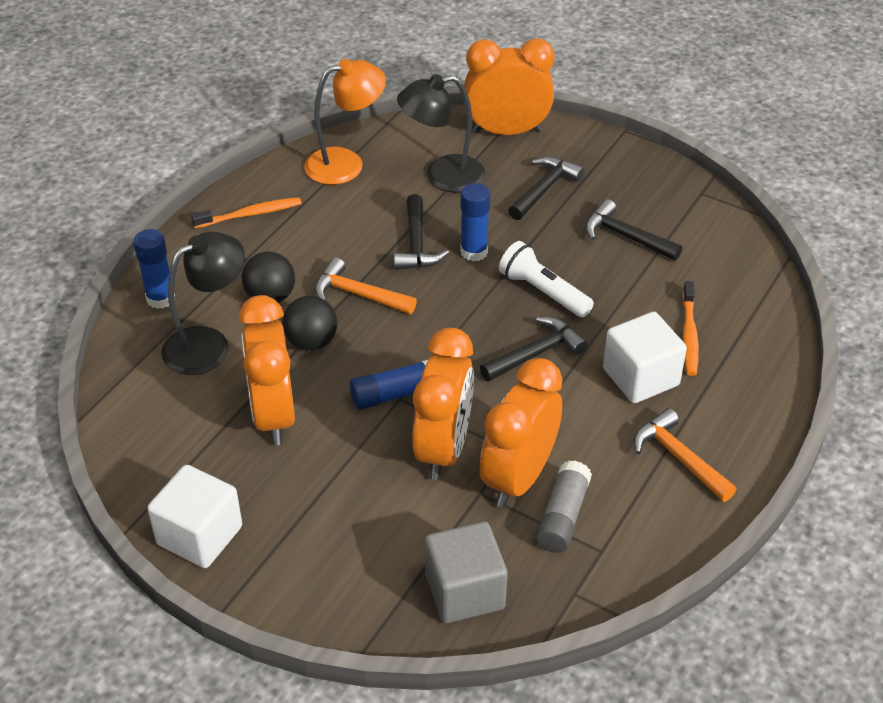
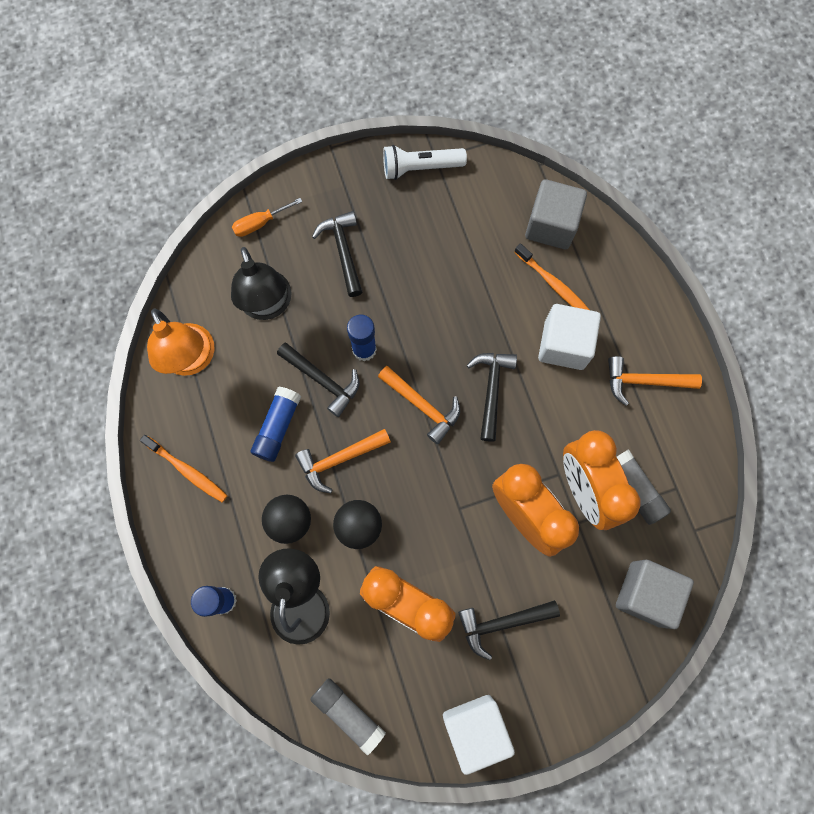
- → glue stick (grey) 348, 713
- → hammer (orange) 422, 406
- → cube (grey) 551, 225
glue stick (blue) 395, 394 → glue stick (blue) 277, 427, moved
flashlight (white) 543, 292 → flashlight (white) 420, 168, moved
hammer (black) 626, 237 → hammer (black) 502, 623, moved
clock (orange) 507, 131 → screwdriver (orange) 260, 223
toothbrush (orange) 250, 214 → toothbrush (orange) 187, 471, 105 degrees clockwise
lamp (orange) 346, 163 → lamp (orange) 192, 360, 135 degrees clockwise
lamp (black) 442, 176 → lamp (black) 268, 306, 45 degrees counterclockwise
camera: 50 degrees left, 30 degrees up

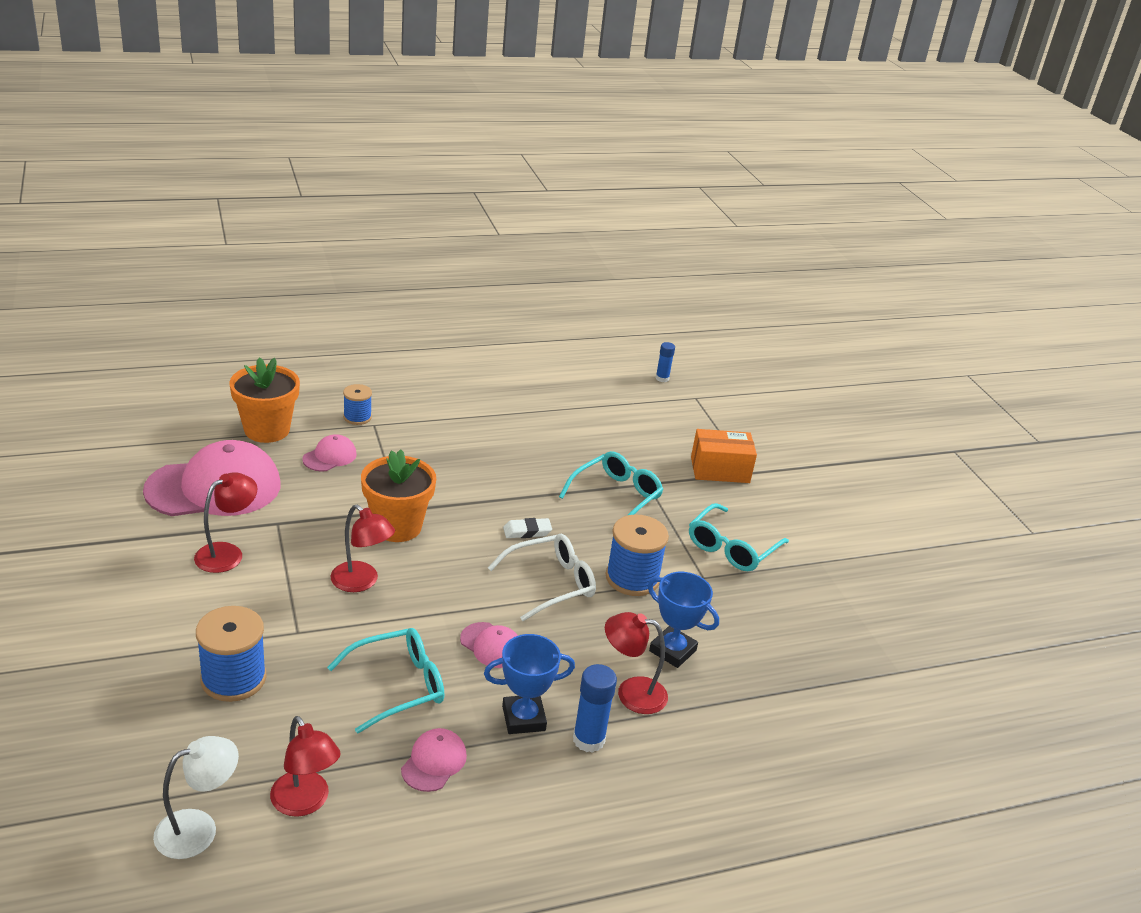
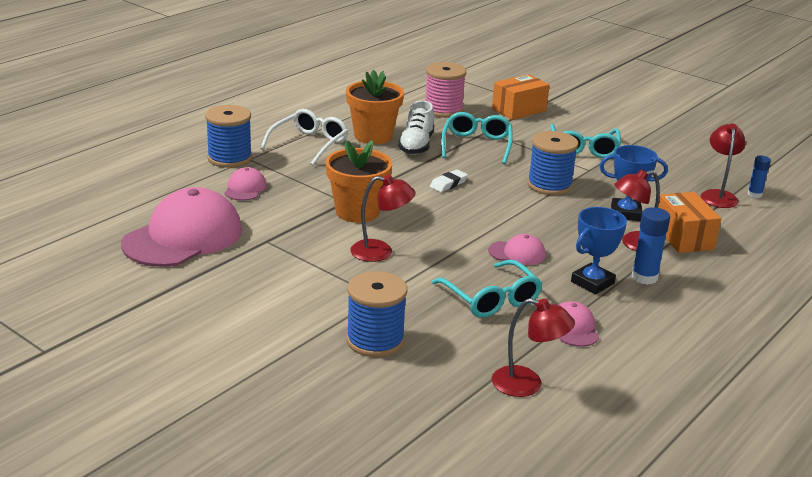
lamp (white) 198, 829 → -
- → shoe (white) 416, 145
- → spool (pink) 443, 110
- → box (orange) 683, 237
lamp (red) 227, 553 → lamp (red) 718, 195, moved
flower pot (orange) 267, 430 → flower pot (orange) 373, 136, moved
glasses (white) 550, 584 → glasses (white) 309, 144, moved
glue stick (blue) 662, 378 → glue stick (blue) 754, 194, moved
glasses (turquoise) 397, 686 → glasses (turquoise) 491, 298, 120 degrees clockwise
spool (blue) 357, 417 → spool (blue) 229, 158, x1.70
camera: 30 degrees left, 5 degrees down

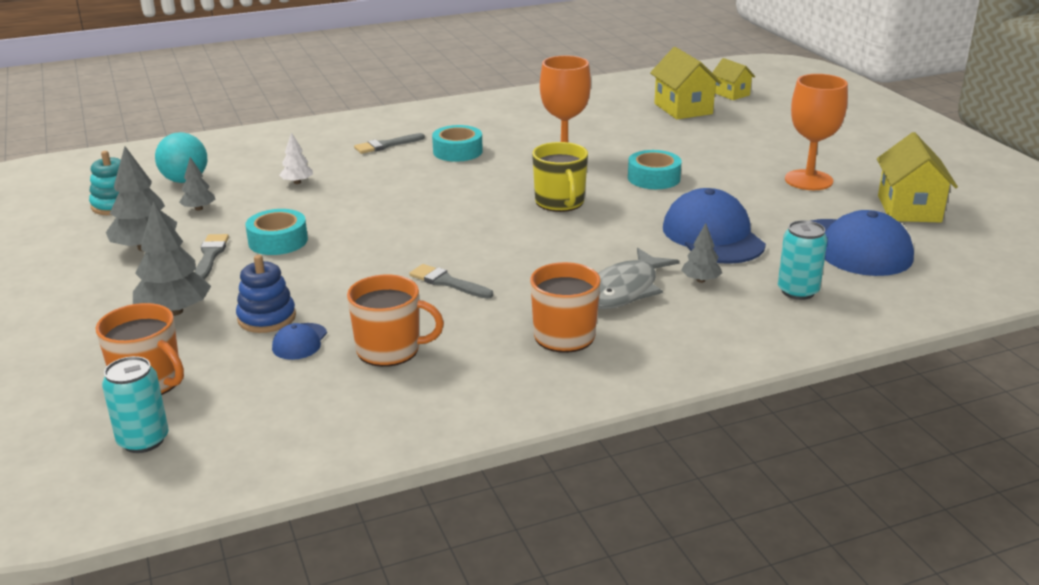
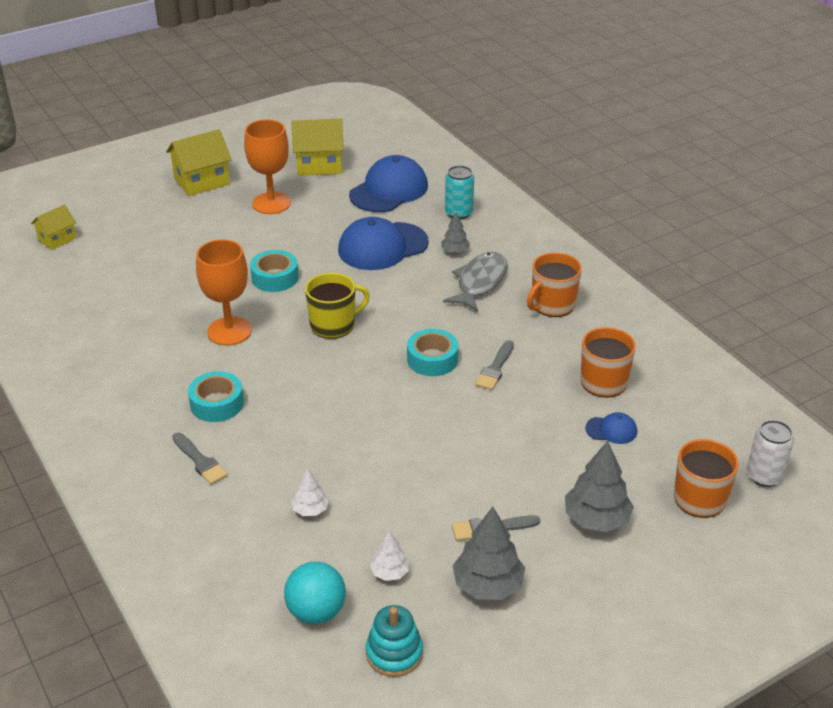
stacking toy (blue) 267, 318 → -
tape (turquoise) 278, 241 → tape (turquoise) 432, 359, moved
house (yellow) 683, 109 → house (yellow) 202, 181, moved
can (turquoise) 143, 440 → can (white) 764, 476
tree (grey) 199, 209 → tree (white) 390, 572
fish (grey) 625, 290 → fish (grey) 479, 282, 90 degrees counterclockwise
camera: 100 degrees left, 10 degrees up

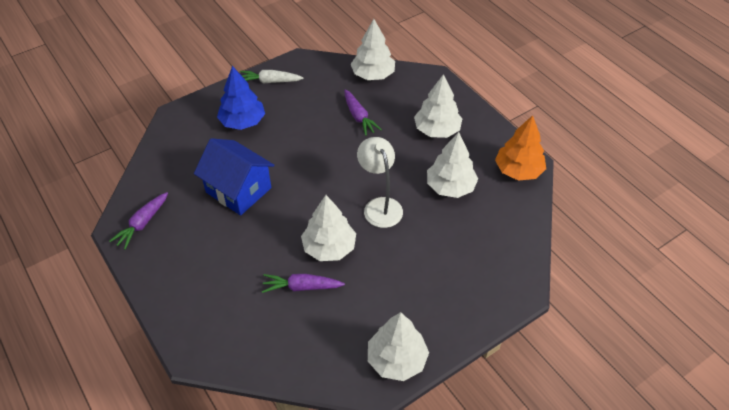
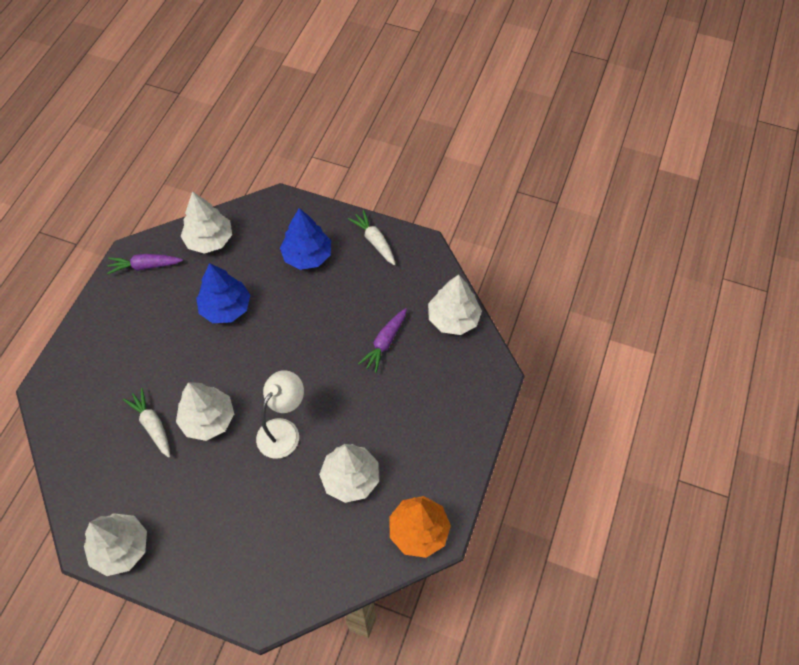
tree (white) 437, 130 → tree (white) 209, 240, moved
house (blue) 238, 190 → tree (blue) 226, 308
carrot (purple) 302, 287 → carrot (white) 152, 425
camera: 55 degrees right, 10 degrees up

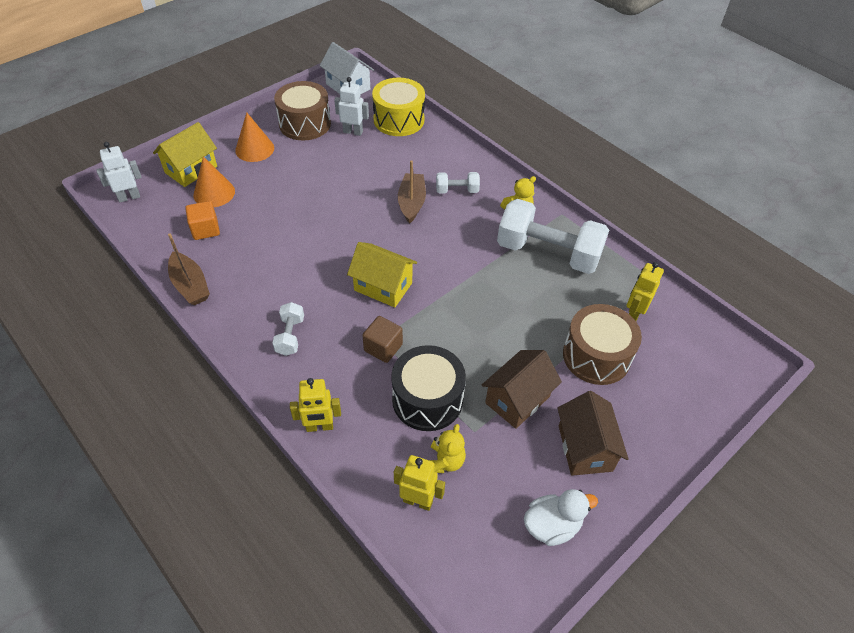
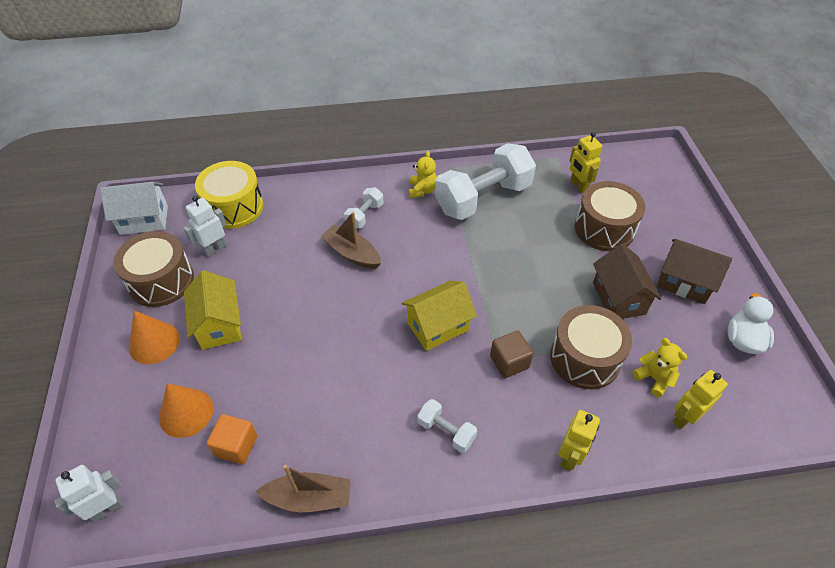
house (yellow) 191, 170 → house (yellow) 219, 325, moved
drum (black) 427, 399 → drum (brown) 585, 358
robot (white) 129, 197 → robot (white) 107, 509, 45 degrees clockwise
camera: 55 degrees left, 0 degrees up

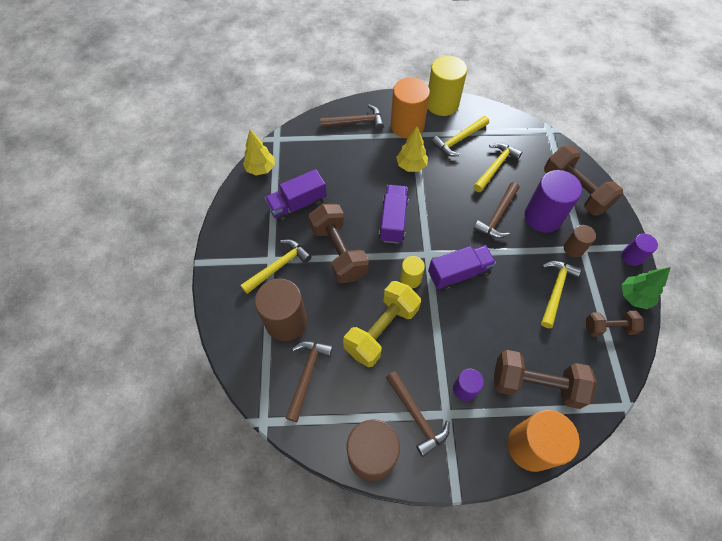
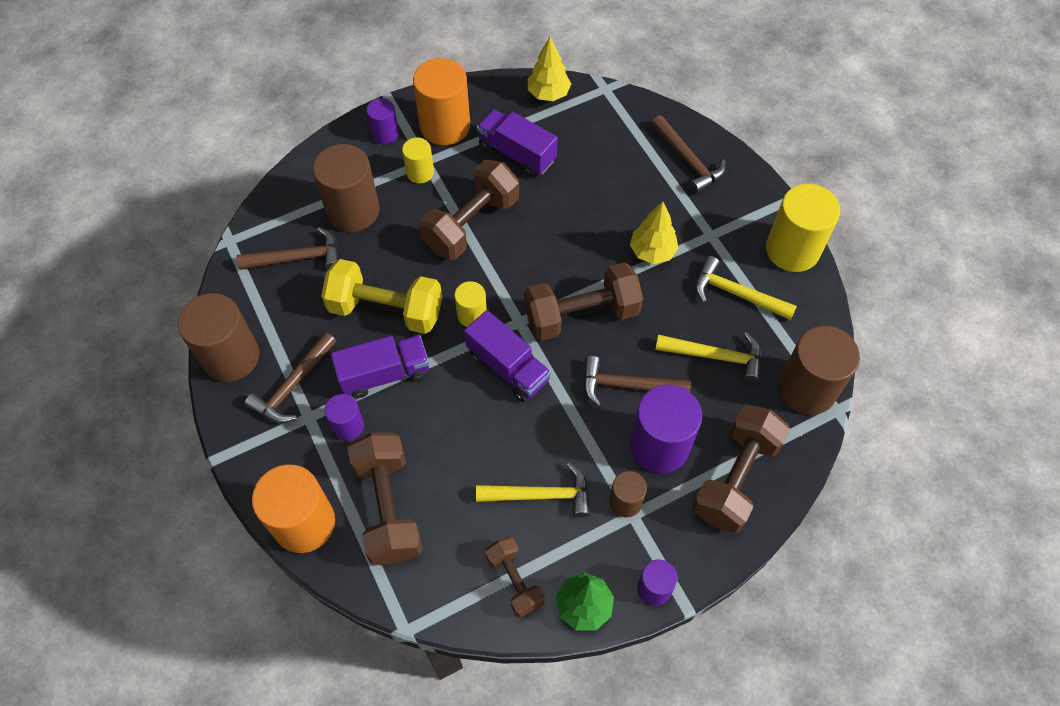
- → cylinder (purple) 385, 133
- → dumbbell (brown) 581, 315
- → cylinder (brown) 807, 388
truck (purple) 393, 220 → truck (purple) 384, 374, moved
cylinder (orange) 407, 126 → cylinder (orange) 445, 126, moved
hammer (yellow) 278, 266 → cylinder (yellow) 420, 172
camera: 65 degrees right, 0 degrees up

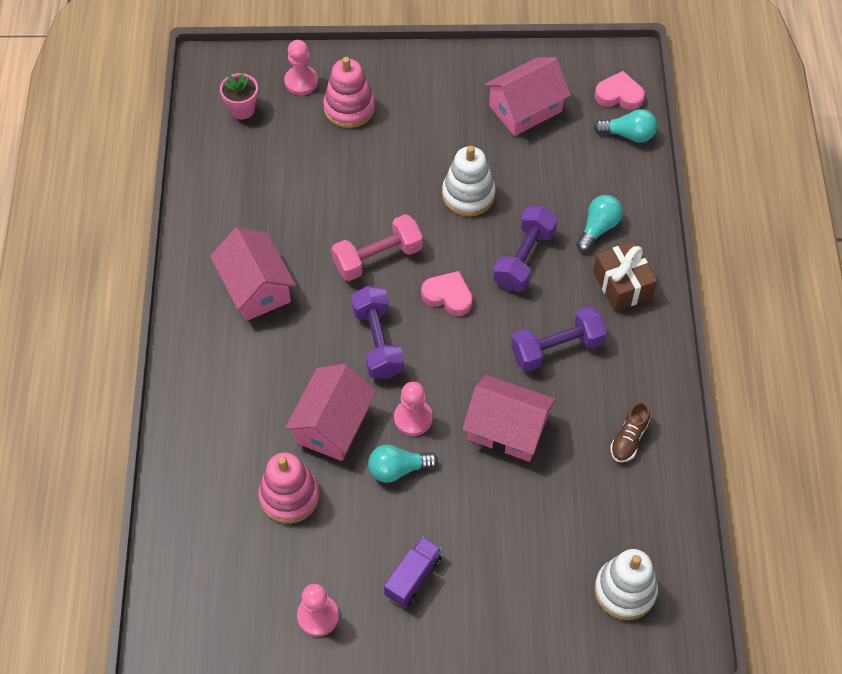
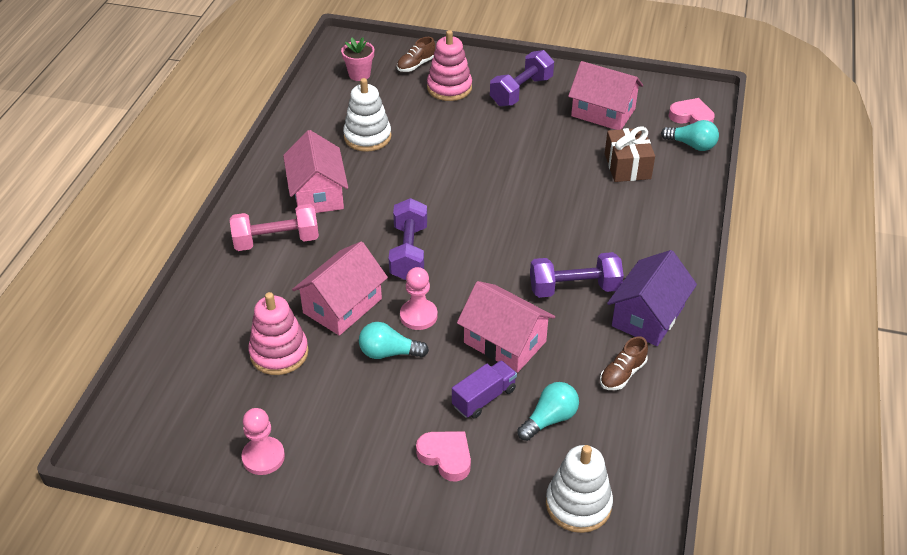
- → house (purple) 648, 316
dumbbell (pink) 378, 258 → dumbbell (pink) 276, 241, moved
truck (purple) 413, 577 → truck (purple) 484, 398, moved
heart (pink) 448, 296 → heart (pink) 446, 457, moved
stacking toy (white) 468, 195 → stacking toy (white) 367, 137, moved
dumbbell (purple) 524, 259 → dumbbell (purple) 521, 91, moved
light bulb (turquoise) 598, 228 → light bulb (turquoise) 549, 419, moved
gift (brown) 622, 285 → gift (brown) 627, 166, moved
pawn (pink) 301, 82 → shoe (brown) 416, 65
house (pink) 525, 109 → house (pink) 603, 112, 45 degrees clockwise
camera: 15 degrees right, 15 degrees down

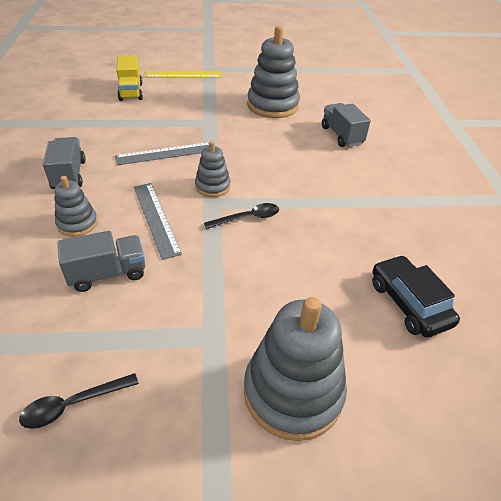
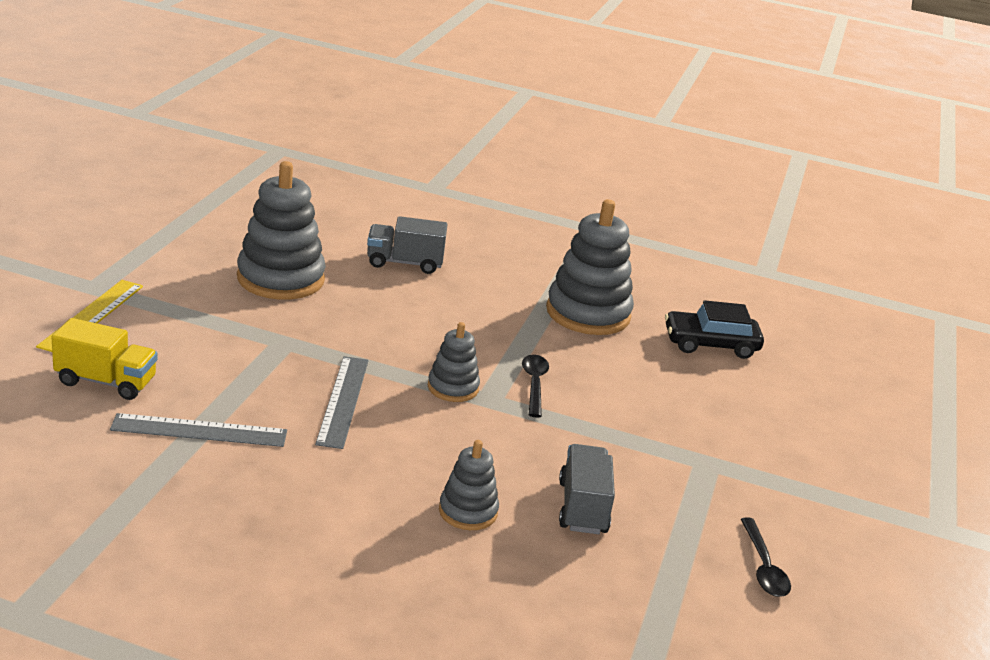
truck (grey) 69, 175 → -
ruler (grey) 156, 218 → ruler (grey) 199, 430, moved
stacking toy (grey) 293, 392 → stacking toy (grey) 588, 313, moved
camera: 70 degrees left, 15 degrees down

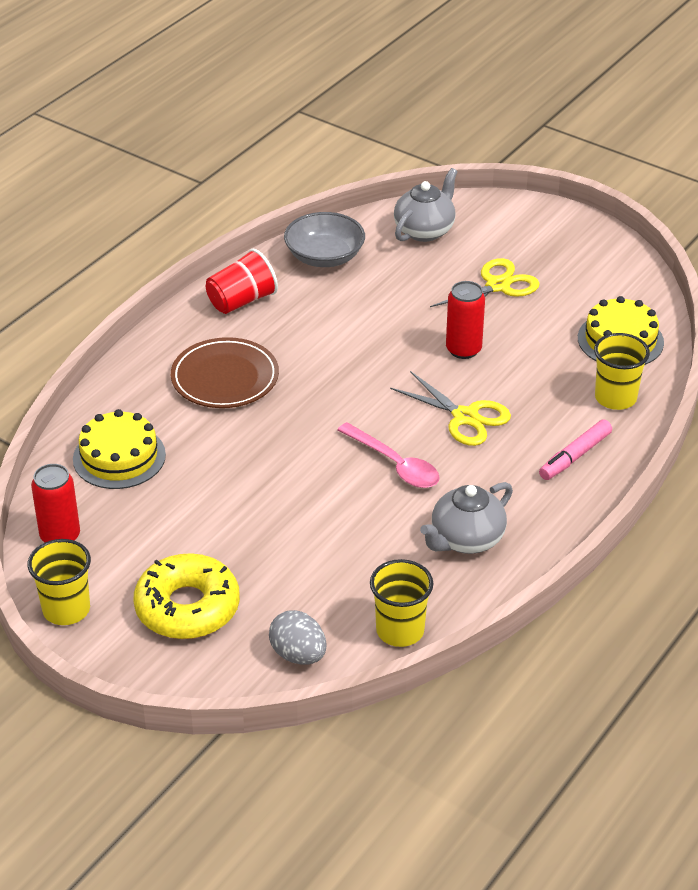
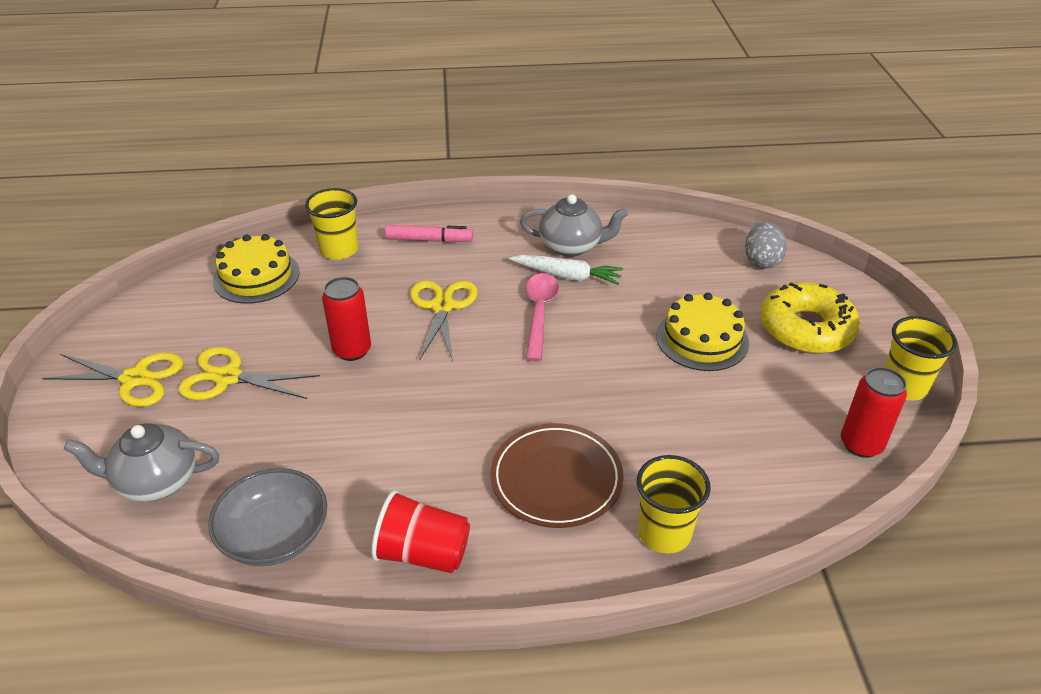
- → scissors (yellow) 135, 379
- → carrot (white) 567, 276
cake (yellow) 119, 457 → cake (yellow) 702, 339, moved
cup (yellow) 400, 630 → cup (yellow) 664, 533, moved
camera: 130 degrees left, 0 degrees up

